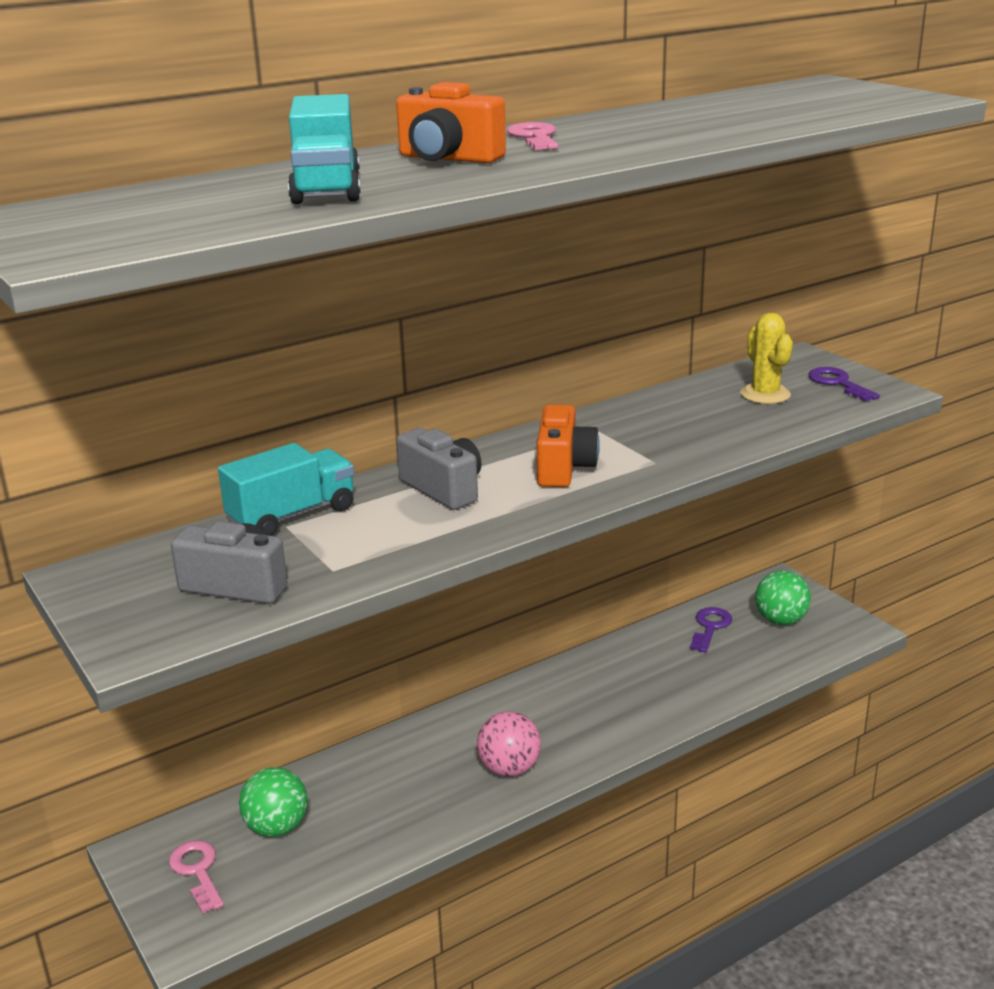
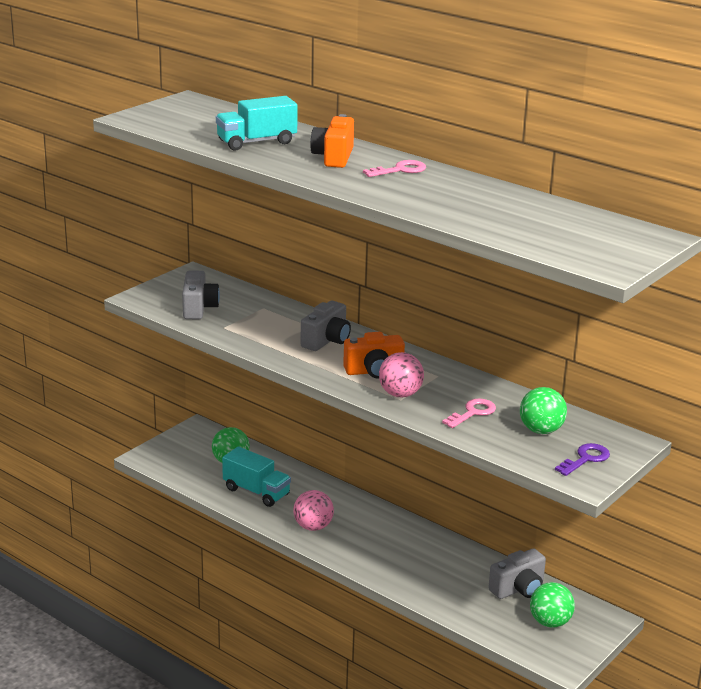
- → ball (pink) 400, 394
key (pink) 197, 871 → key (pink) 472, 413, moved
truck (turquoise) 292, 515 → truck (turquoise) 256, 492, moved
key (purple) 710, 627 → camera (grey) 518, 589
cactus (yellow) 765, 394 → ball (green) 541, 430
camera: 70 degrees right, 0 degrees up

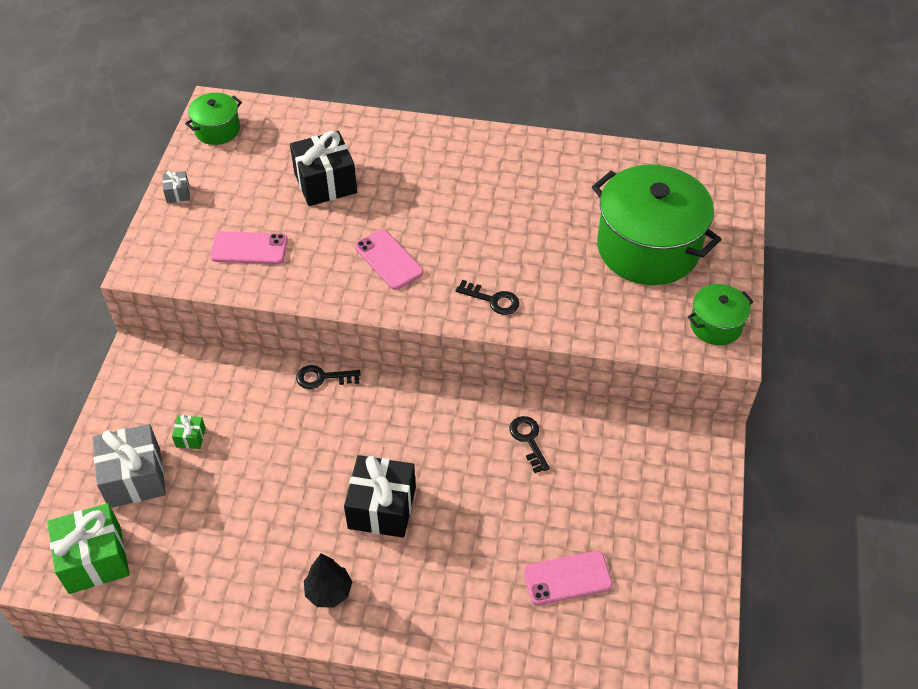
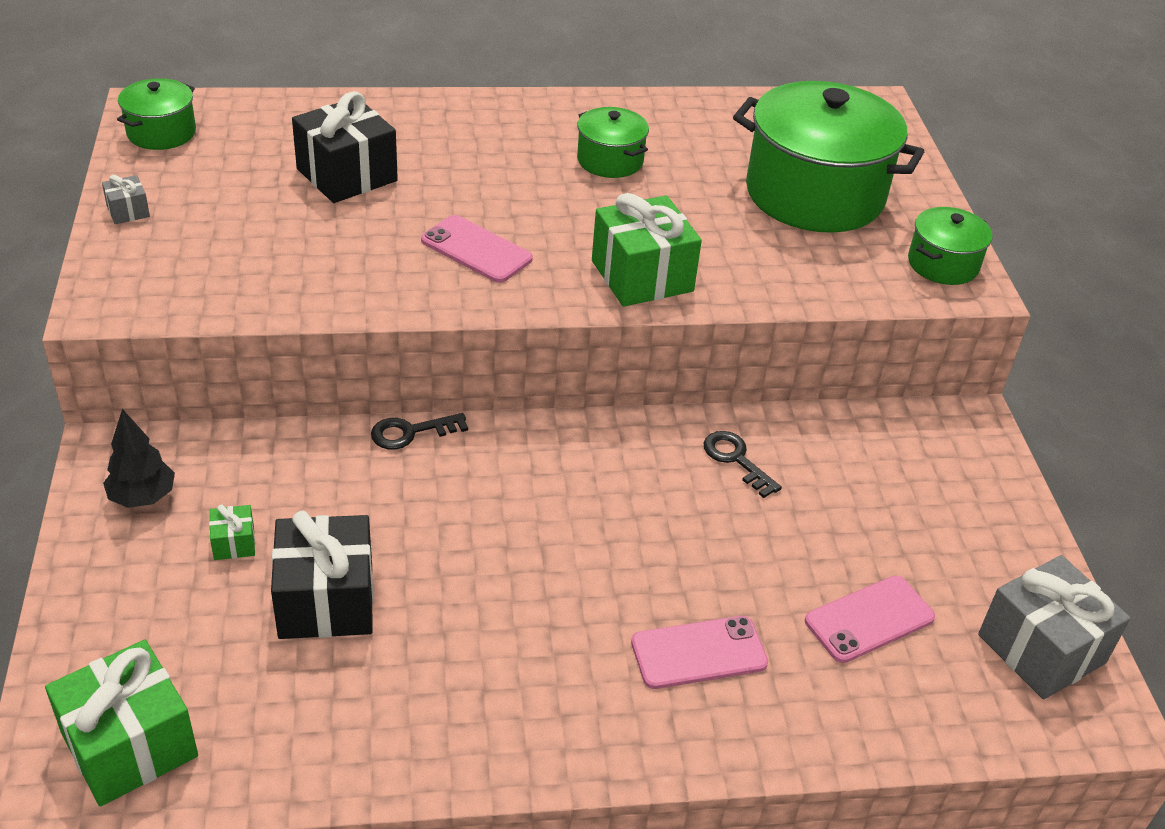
- → pot (green) 610, 160
gift (grey) 134, 477 → gift (grey) 1041, 649, moved
phone (pink) 249, 248 → phone (pink) 698, 653, moved
tree (black) 329, 592 → tree (black) 142, 497, moved
gift (black) 382, 508 → gift (black) 326, 600, moved
key (black) 492, 300 → gift (green) 642, 276
camera: 20 degrees left, 10 degrees down

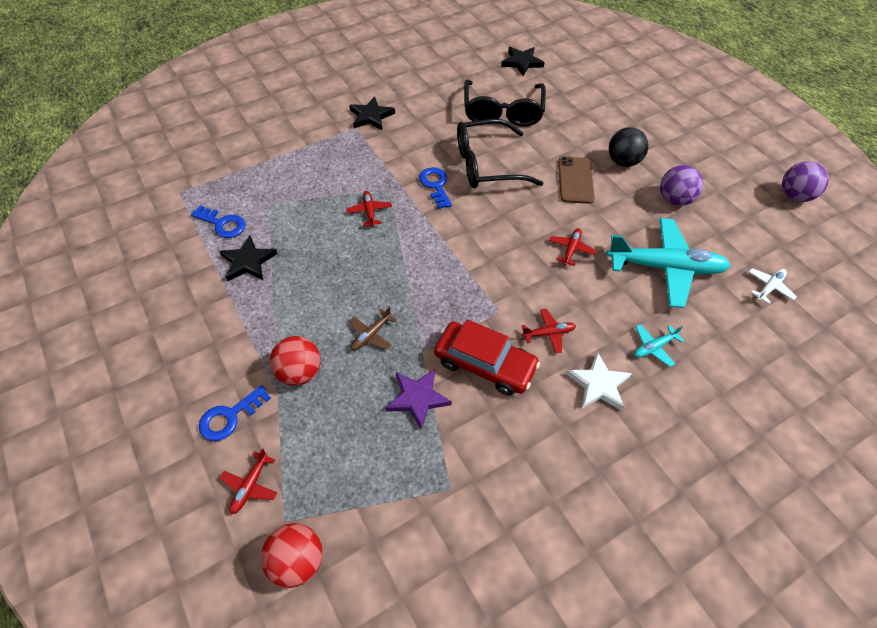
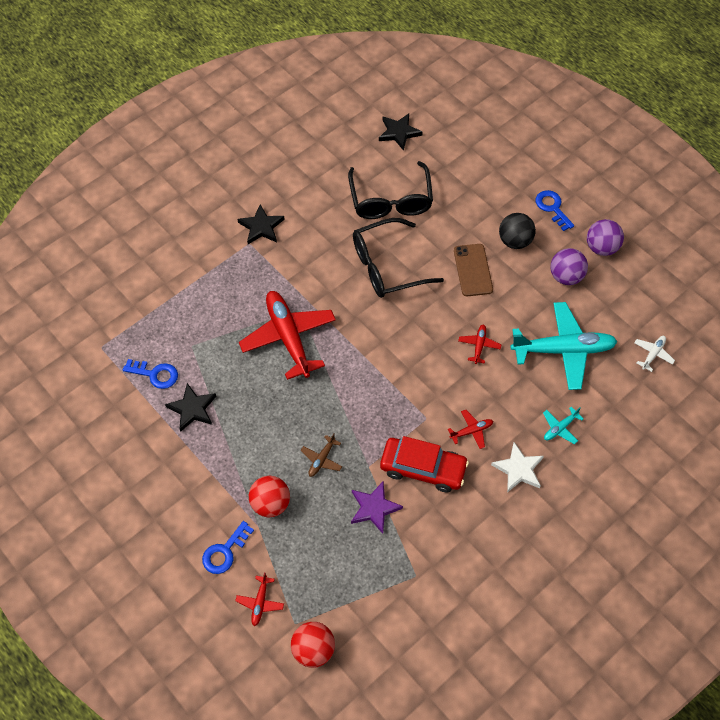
key (blue) 435, 185 → key (blue) 552, 208, moved
ball (purple) 794, 196 → ball (purple) 601, 248, moved
plane (red) 369, 211 → plane (red) 288, 337, x2.32
camera: 10 degrees left, 5 degrees up

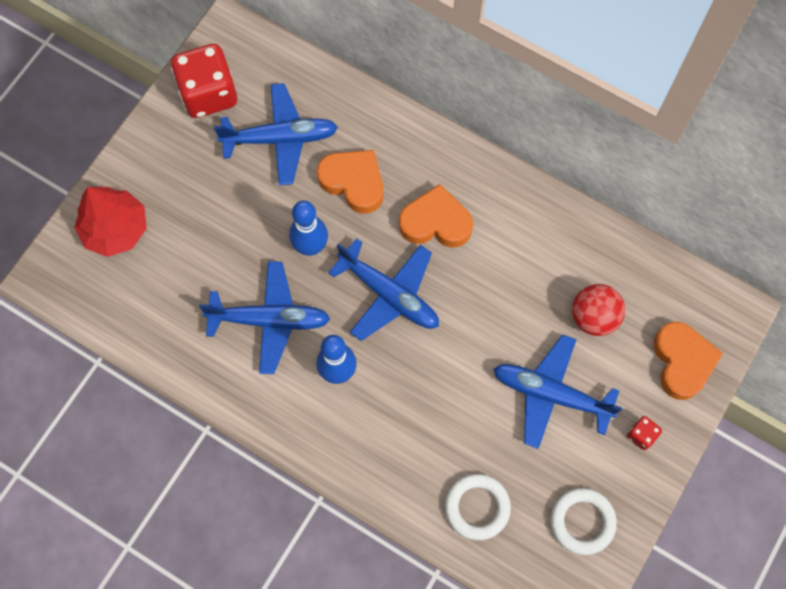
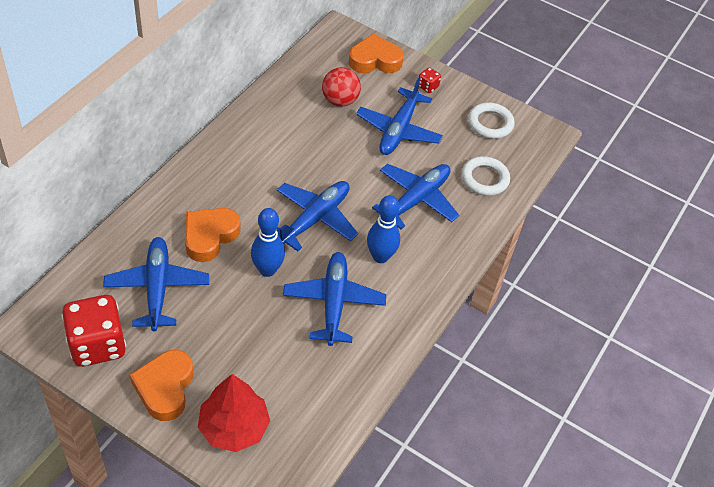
- → plane (blue) 416, 199
heart (orange) 436, 222 → heart (orange) 165, 388, moved
camera: 95 degrees left, 20 degrees down

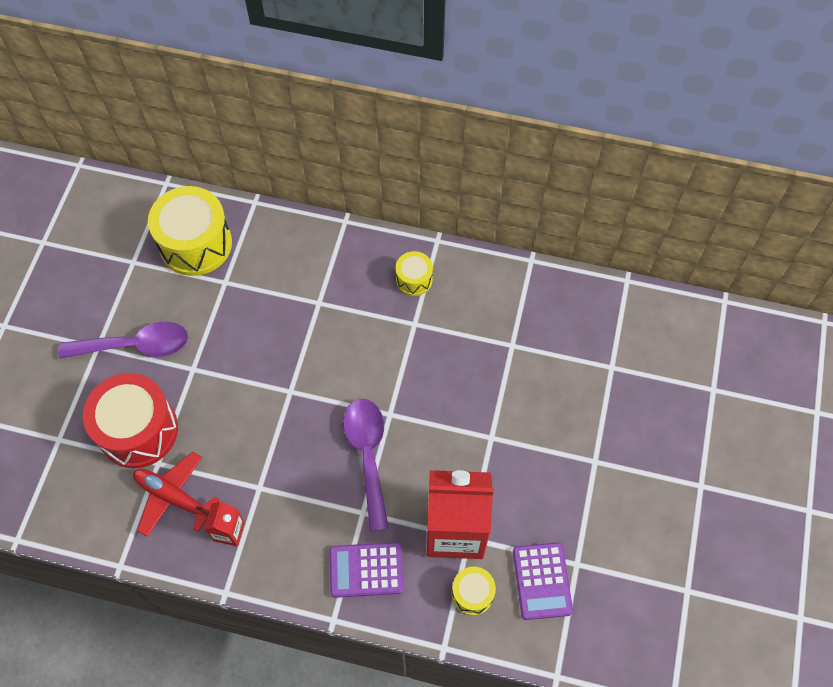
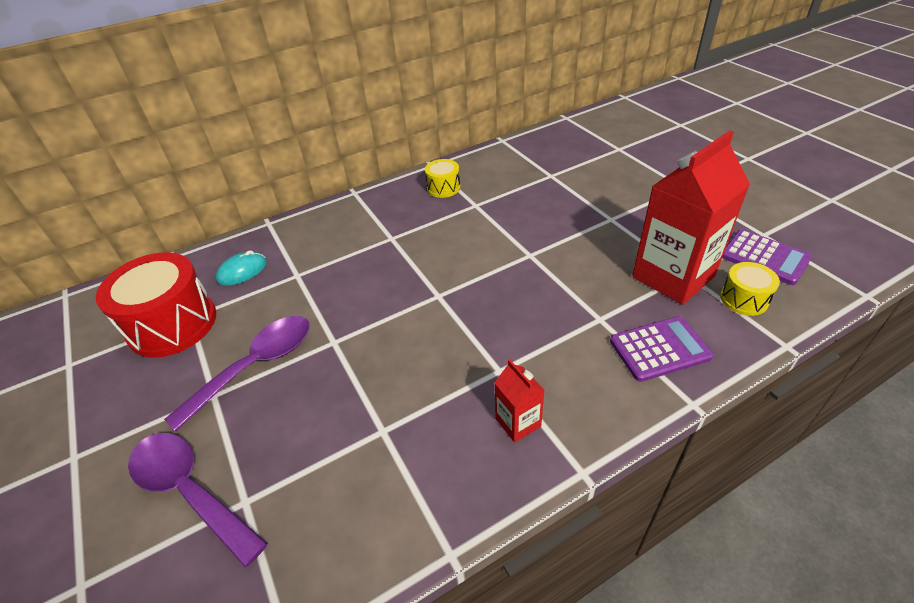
plane (red) 173, 497 → -
drum (red) 138, 430 → drum (red) 172, 324, moved
spoon (purple) 368, 455 → spoon (purple) 190, 491, moved
drum (yellow) 195, 244 → mouse (turquoise) 242, 271
calculator (purple) 366, 570 → calculator (purple) 659, 349, 150 degrees counterclockwise
camera: 40 degrees left, 20 degrees down

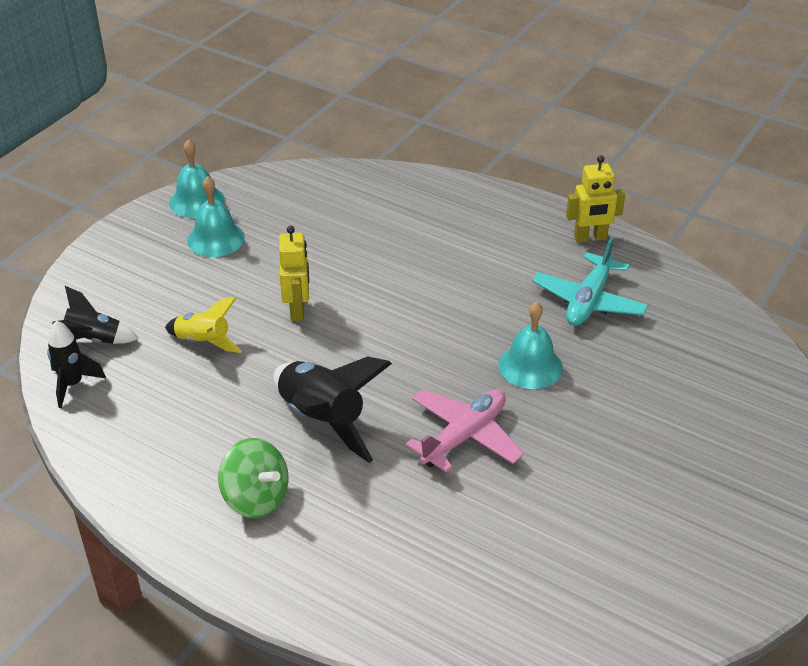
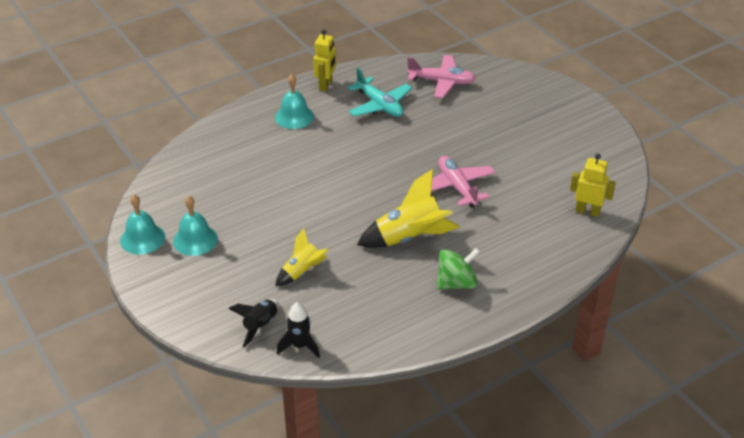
- → plane (pink) 441, 82
robot (yellow) 297, 310 → robot (yellow) 587, 211, moved
bell (turquoise) 530, 366 → bell (turquoise) 294, 117, moved
rocket (black) 323, 420 → rocket (yellow) 409, 238
camera: 65 degrees left, 0 degrees up

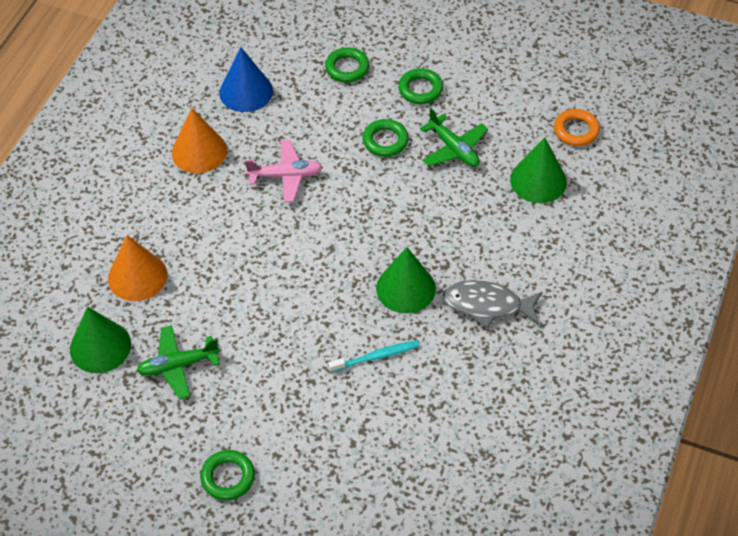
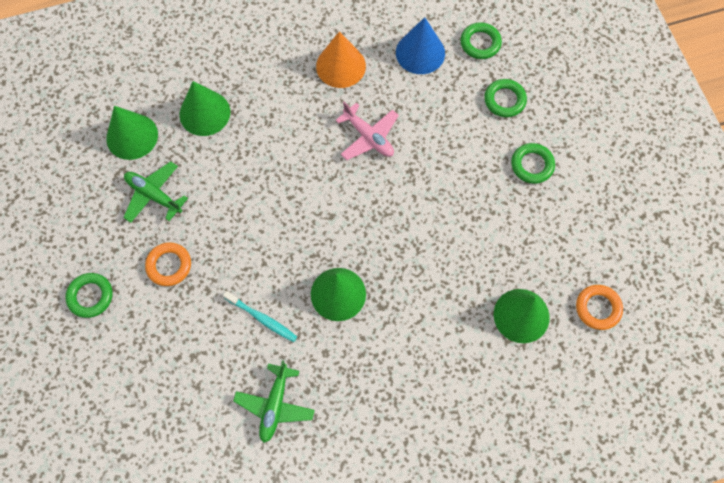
fish (grey) 487, 305 → -
- → ring (orange) 169, 265
ring (green) 385, 141 → ring (green) 480, 43, moved
plane (green) 454, 149 → plane (green) 275, 405, moved
cone (orange) 137, 276 → cone (green) 204, 113
camera: 50 degrees right, 15 degrees up

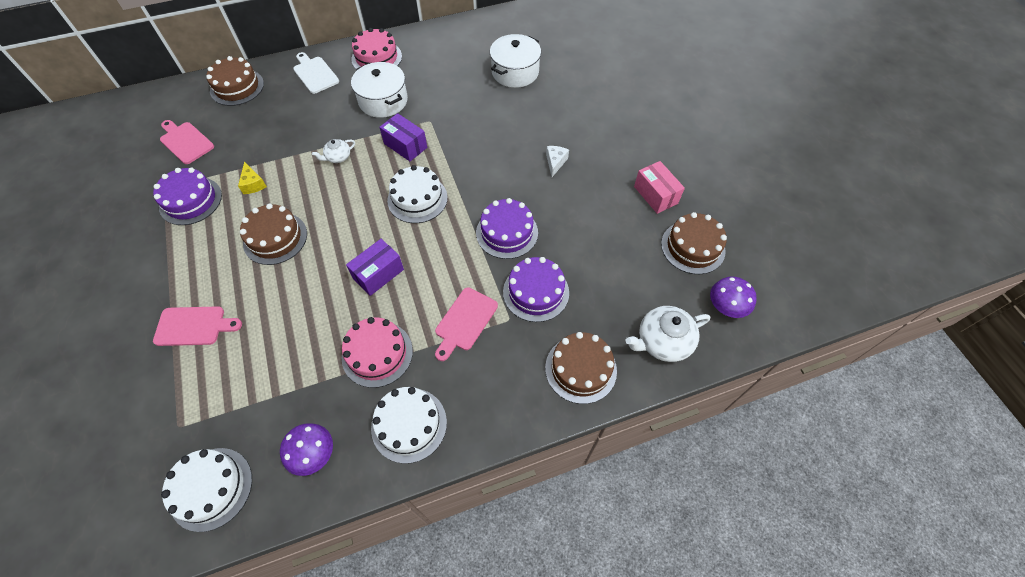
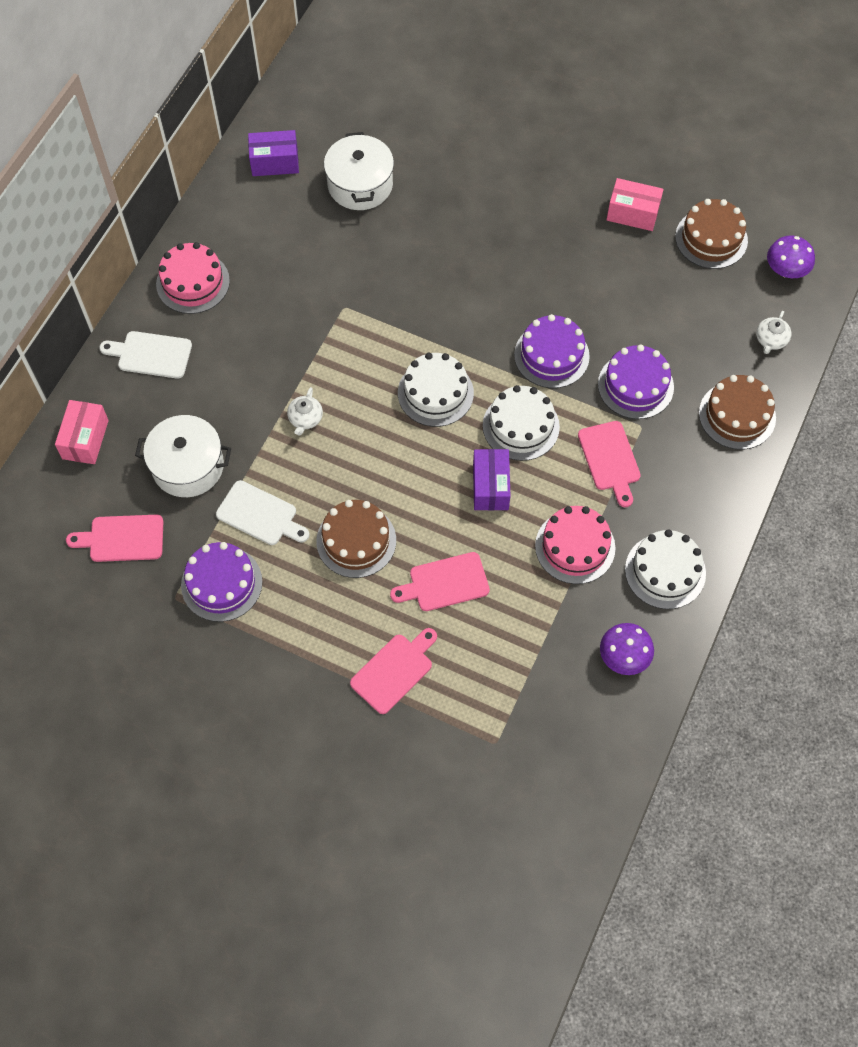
cheese (white) 555, 162 → -
- → cutting board (pink) 445, 583
cake (white) 211, 488 → cake (white) 521, 426, moved
pot (white) 383, 101 → pot (white) 188, 466, moved
box (purple) 405, 145 → box (purple) 275, 162, moved
cake (brown) 237, 87 → box (pink) 85, 439
cheese (yellow) 253, 184 → cutting board (white) 260, 515
teapot (white) 662, 341 → teapot (white) 771, 340, x0.56
camera: 45 degrees left, 5 degrees up

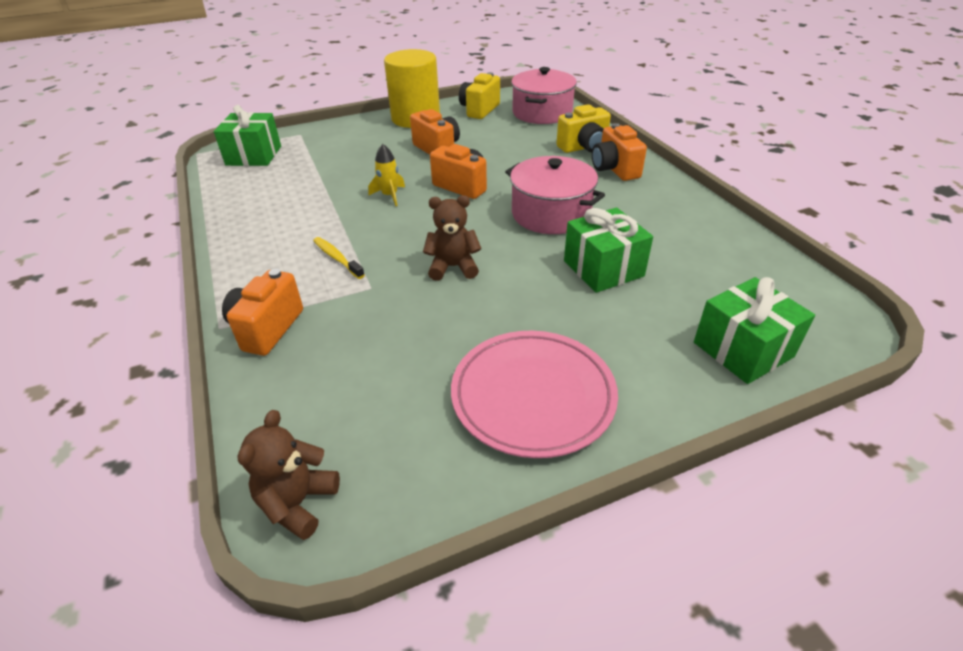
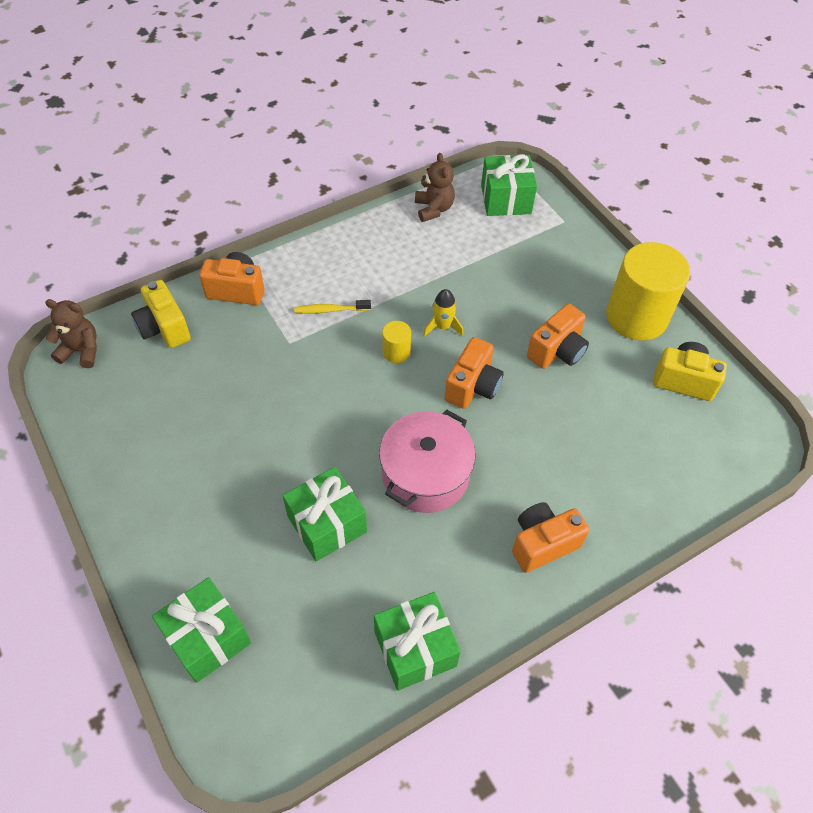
plate (pink) 533, 396 → -
pot (pink) 542, 113 → -
- → gift (green) 415, 649
- → cylinder (yellow) 396, 352
teddy bear (brown) 453, 267 → teddy bear (brown) 433, 209, moved
camera (yellow) 584, 147 → camera (yellow) 164, 328, moved
toothbrush (yellow) 337, 258 → toothbrush (yellow) 330, 310, 135 degrees counterclockwise
camera: 80 degrees right, 15 degrees up

